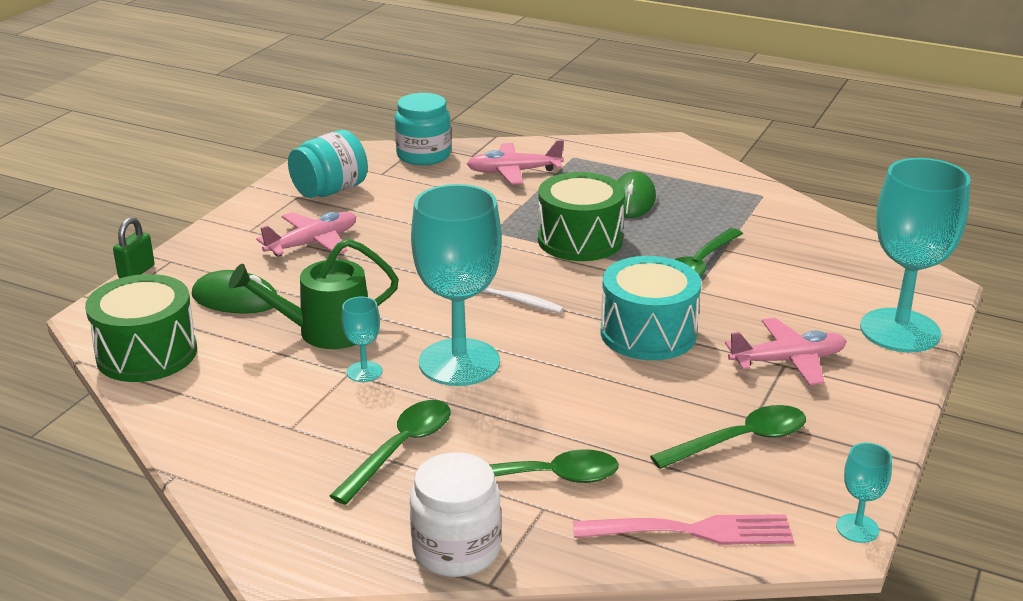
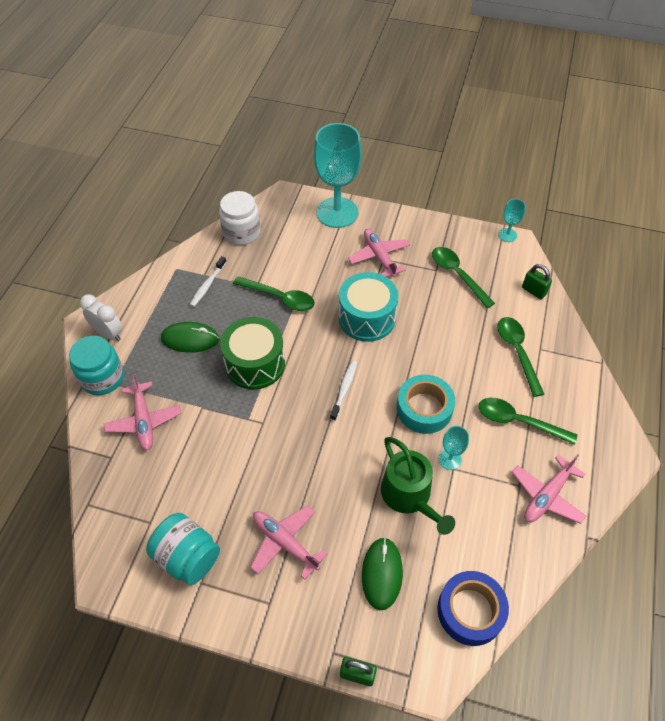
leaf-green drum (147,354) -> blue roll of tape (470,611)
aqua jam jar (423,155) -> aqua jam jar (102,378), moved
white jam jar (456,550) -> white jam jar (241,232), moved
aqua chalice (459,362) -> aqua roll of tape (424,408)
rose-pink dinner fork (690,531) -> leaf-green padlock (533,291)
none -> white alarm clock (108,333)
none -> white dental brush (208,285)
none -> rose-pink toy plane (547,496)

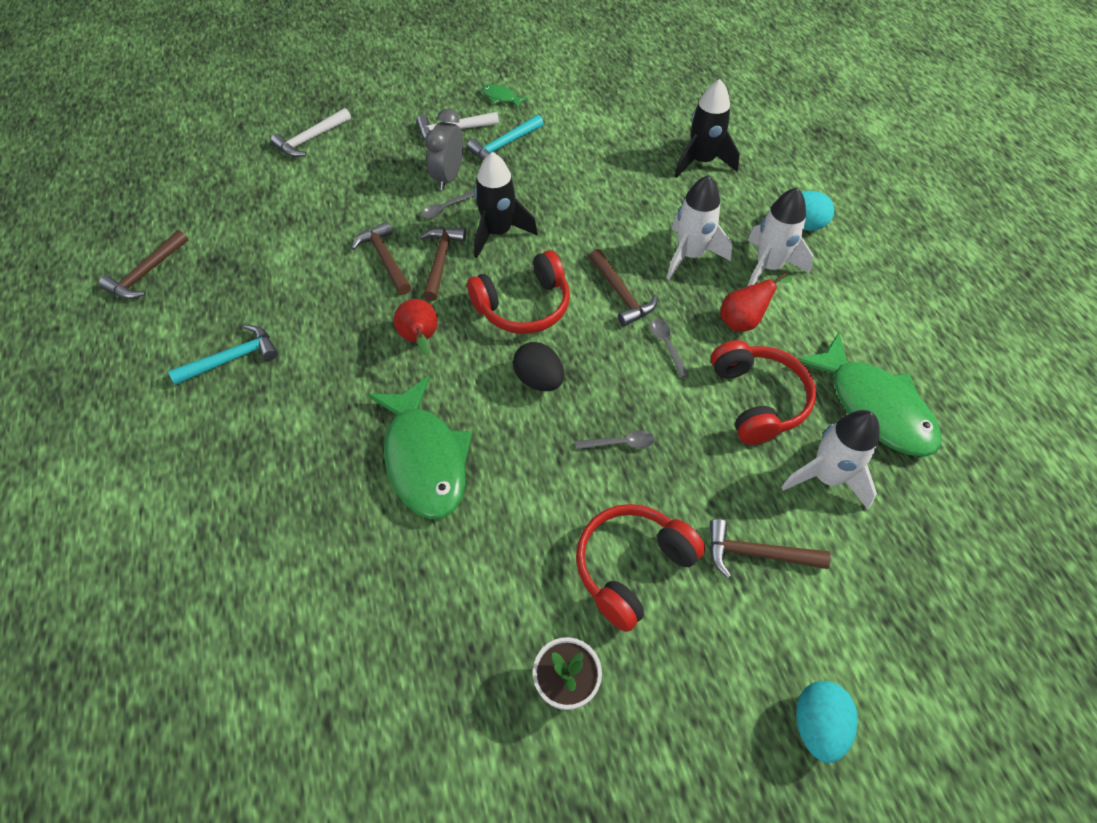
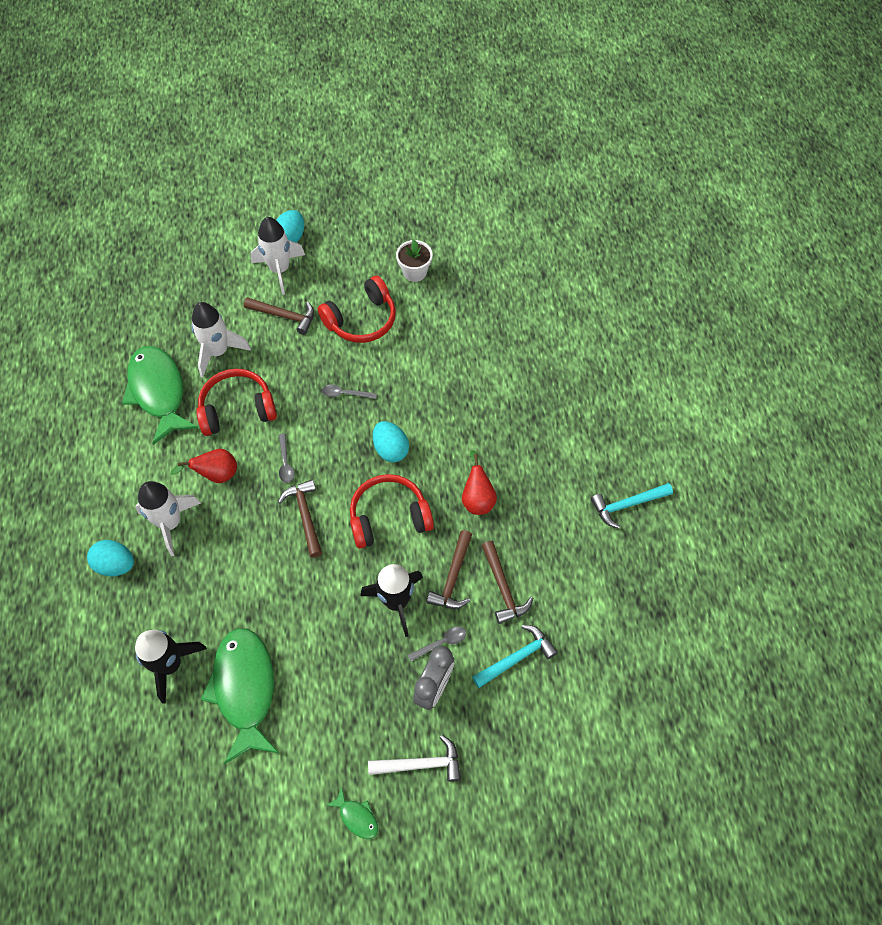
dark brown hammer (147,273) -> none
white hammer (310,139) -> none
leaf-green fish (425,459) -> leaf-green fish (244,689), moved
aqua hammer (504,145) -> aqua hammer (517,658), moved
jet-black egg shape (539,380) -> aqua egg shape (391,449)
white spaceship (690,255) -> white spaceship (280,270), moved
red headphones (757,400) -> red headphones (237,409), 75 degrees clockwise

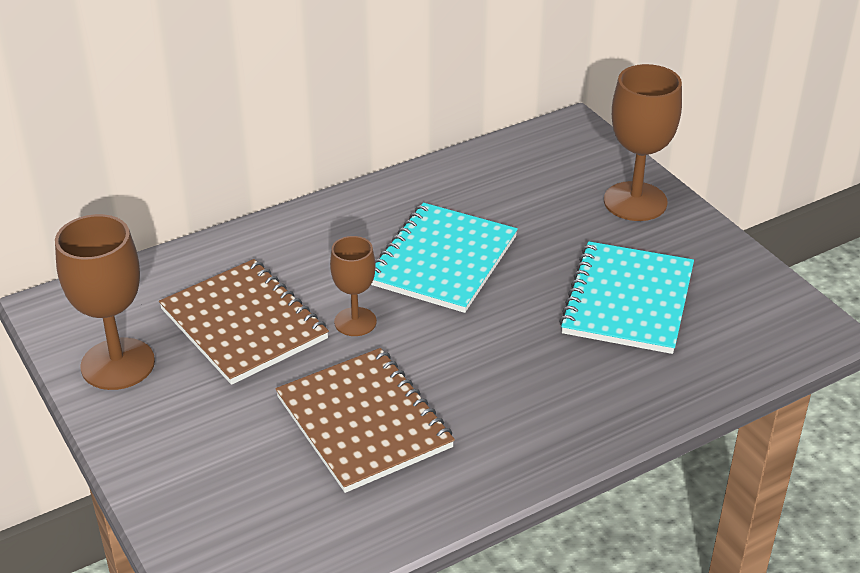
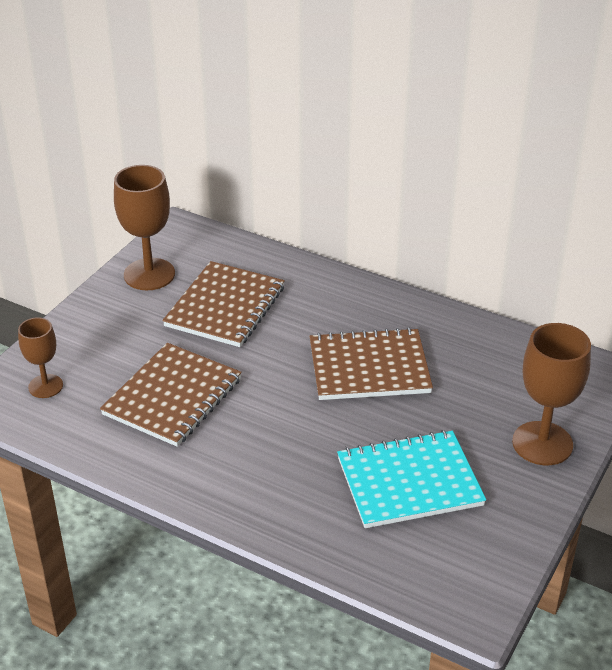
dark brown chalice (355,322) -> dark brown chalice (45,386), moved
aqua notebook (443,260) -> dark brown notebook (369,367)

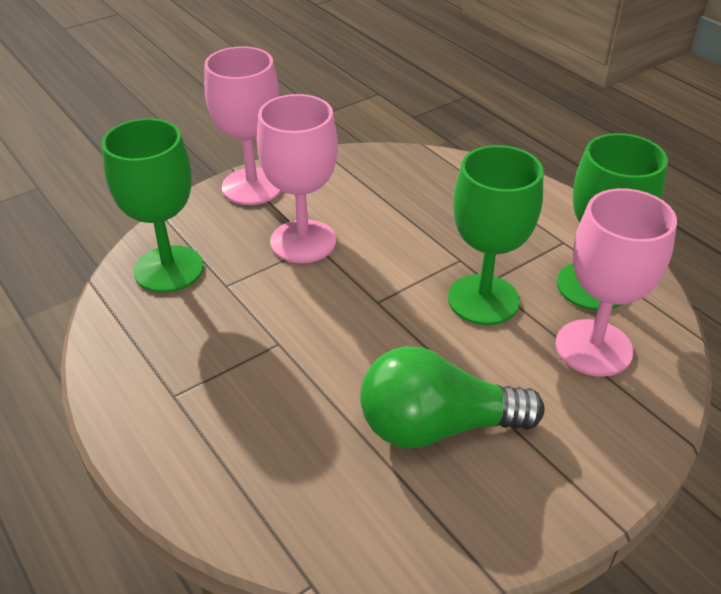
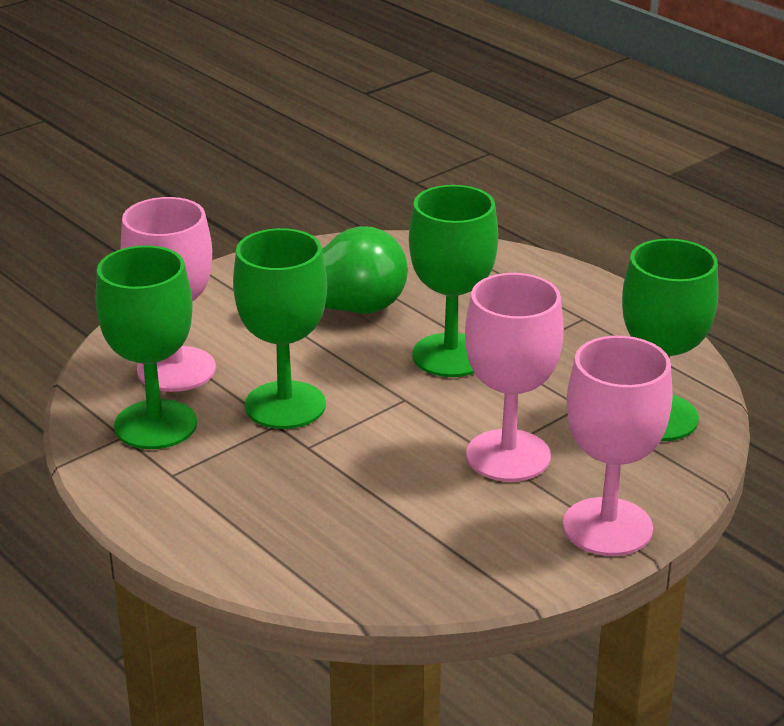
none -> leaf-green chalice (450,355)

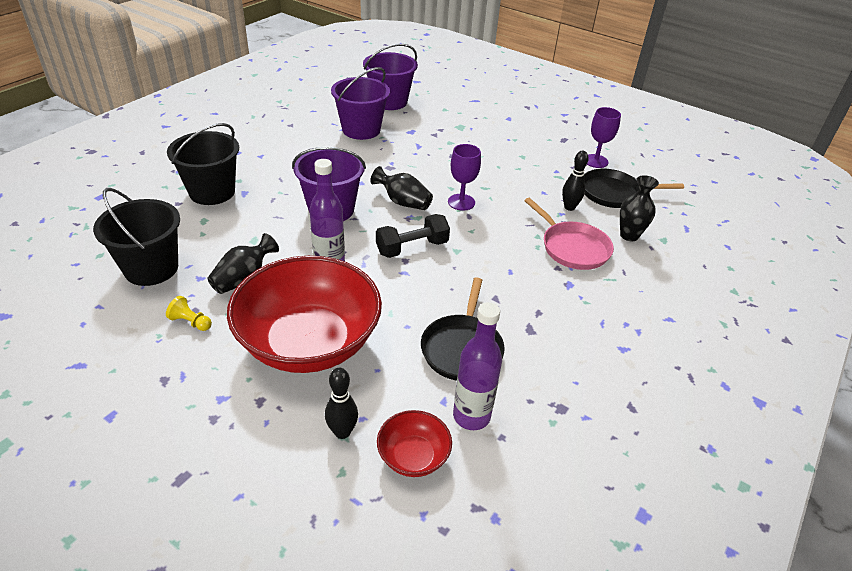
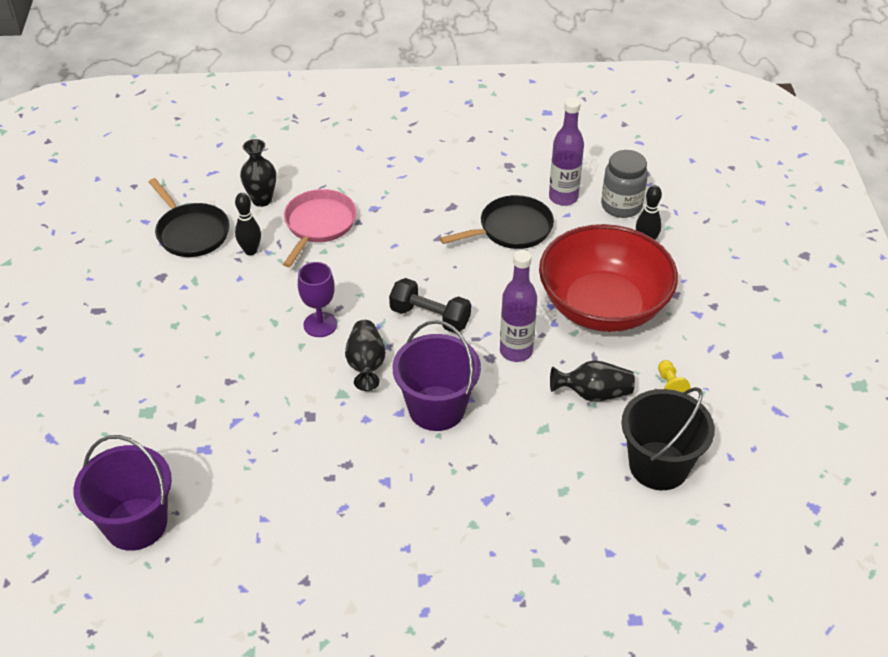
jet-black pail (212,192) -> none
purple pail (361,130) -> none
red deep dish (413,456) -> gray jam jar (621,206)
purple chalice (595,161) -> none

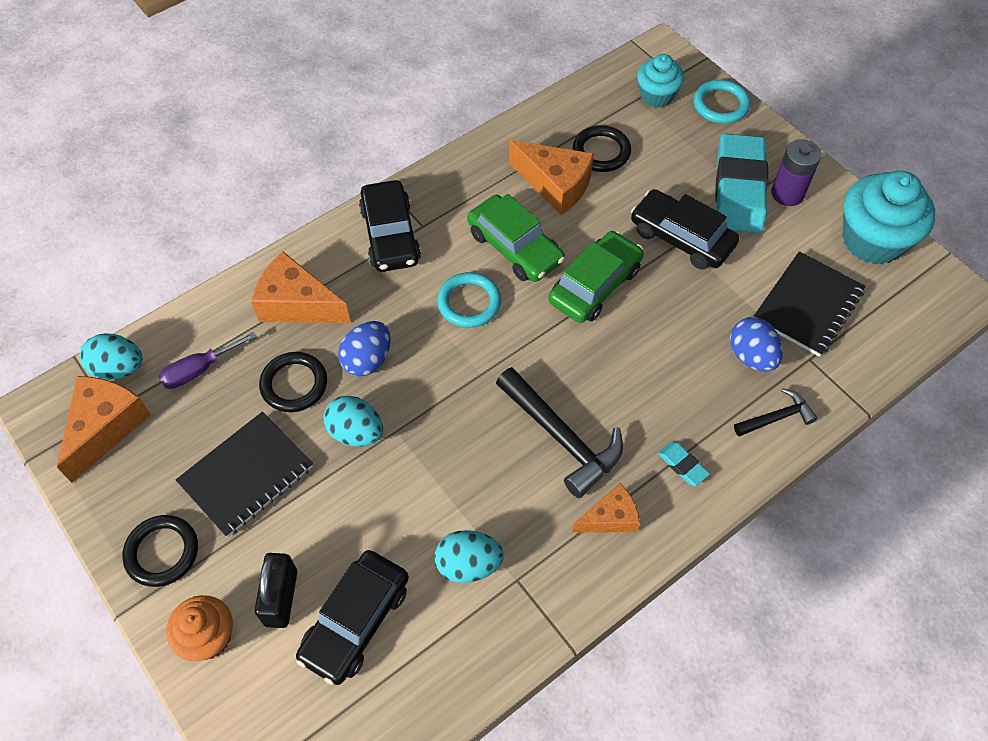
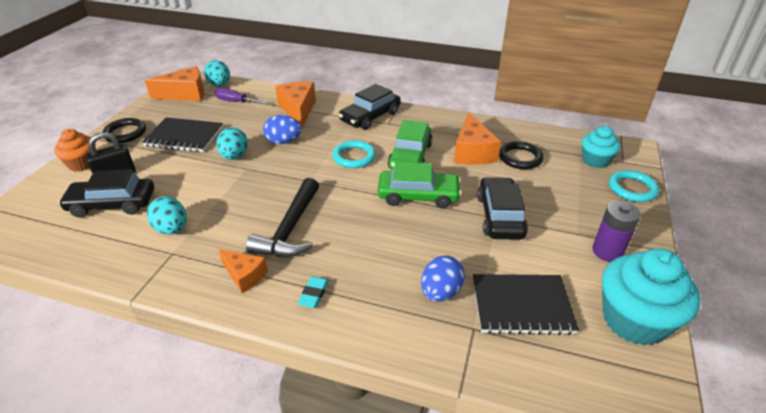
jet-black hoop (294,384) -> none
aqua eraser (739,188) -> none
jet-black hammer (776,417) -> none

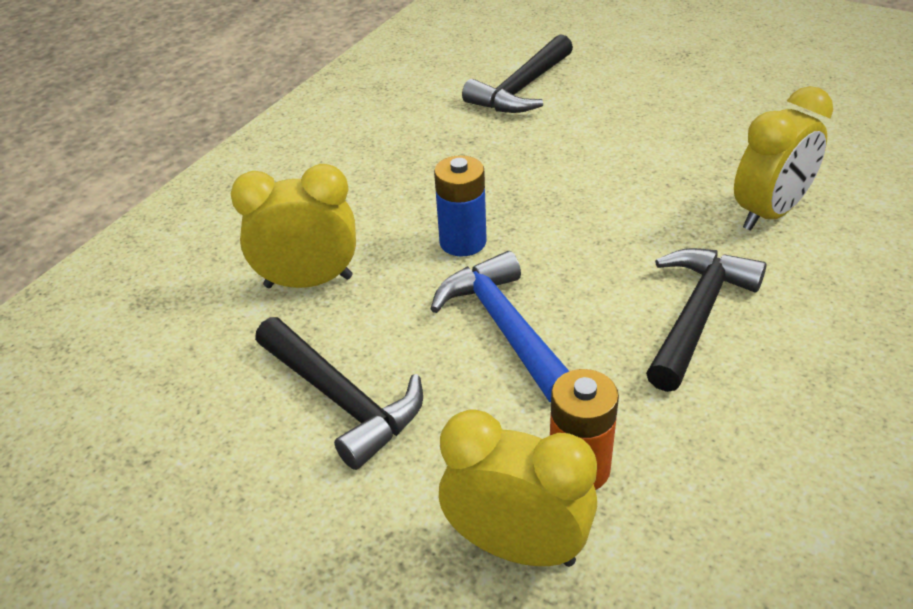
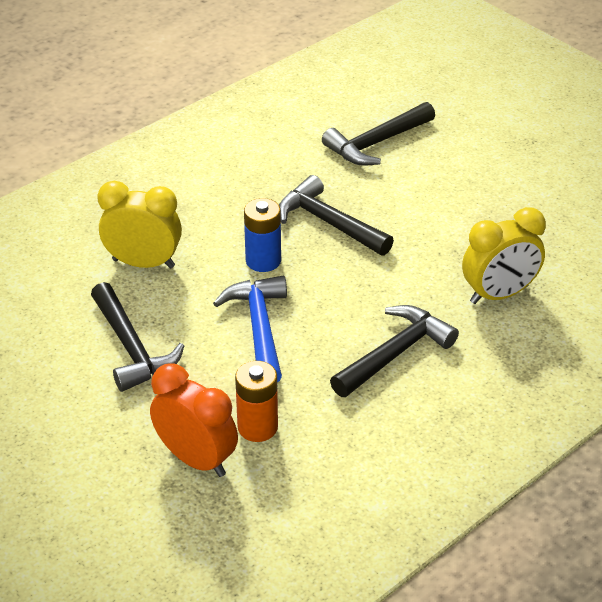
golden alarm clock (517,546) -> bright orange alarm clock (196,459)
none -> jet-black hammer (328,222)

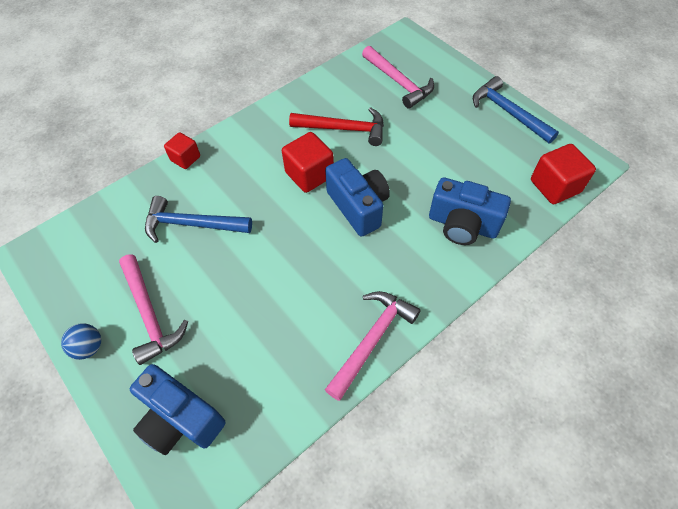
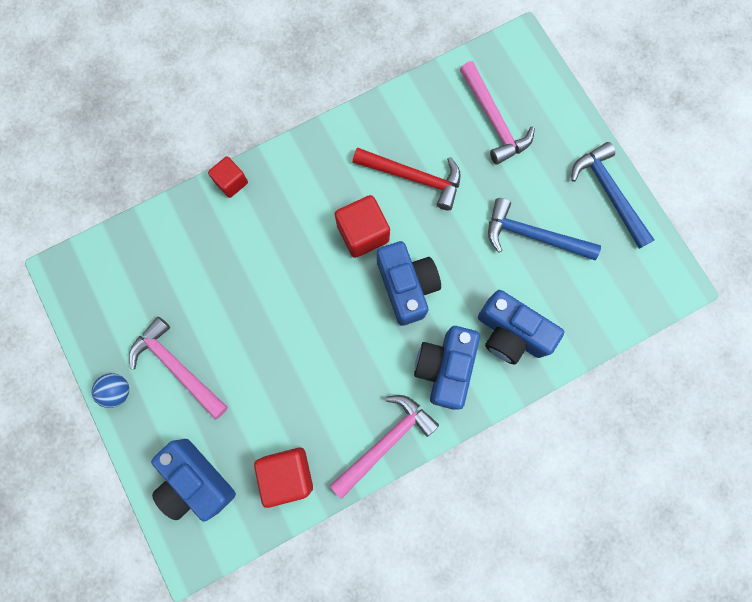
rose-pink hammer (150,314) -> rose-pink hammer (177,367), 150 degrees clockwise
blue hammer (192,224) -> blue hammer (532,236), moved
red cube (555,186) -> red cube (287,473), moved
none -> blue camera (444,368)

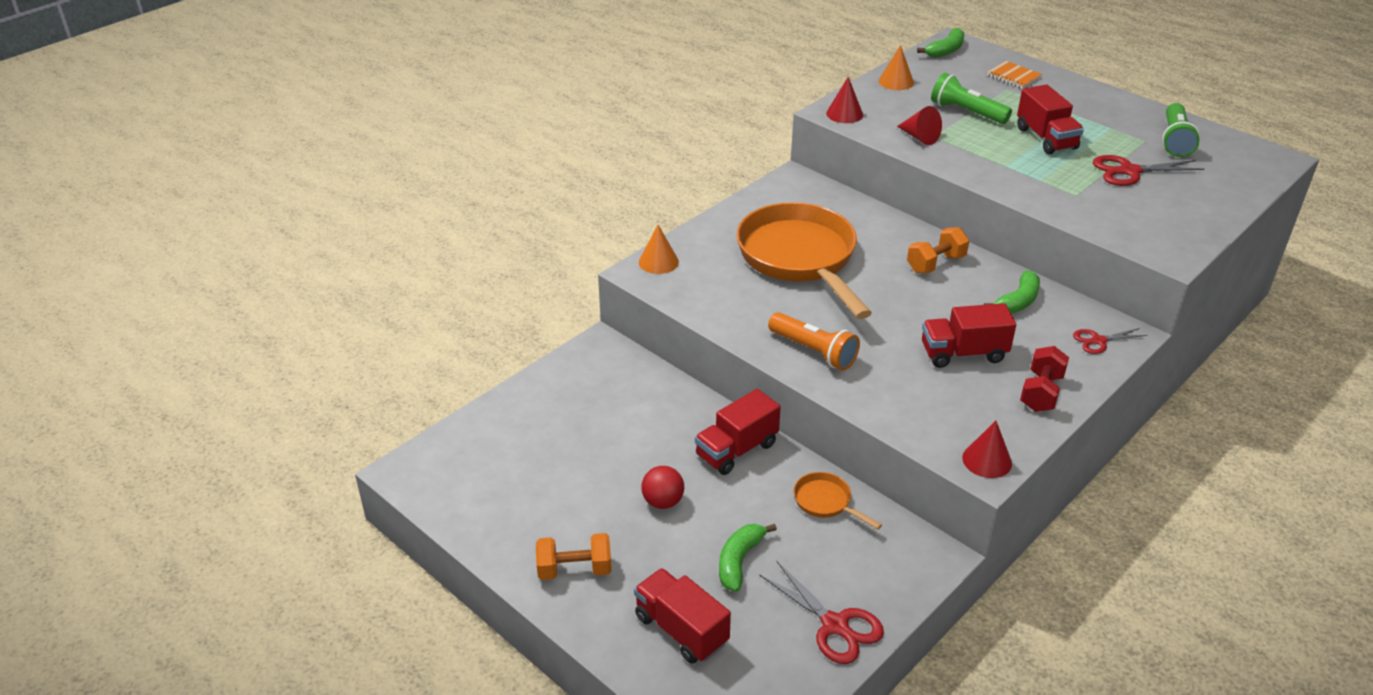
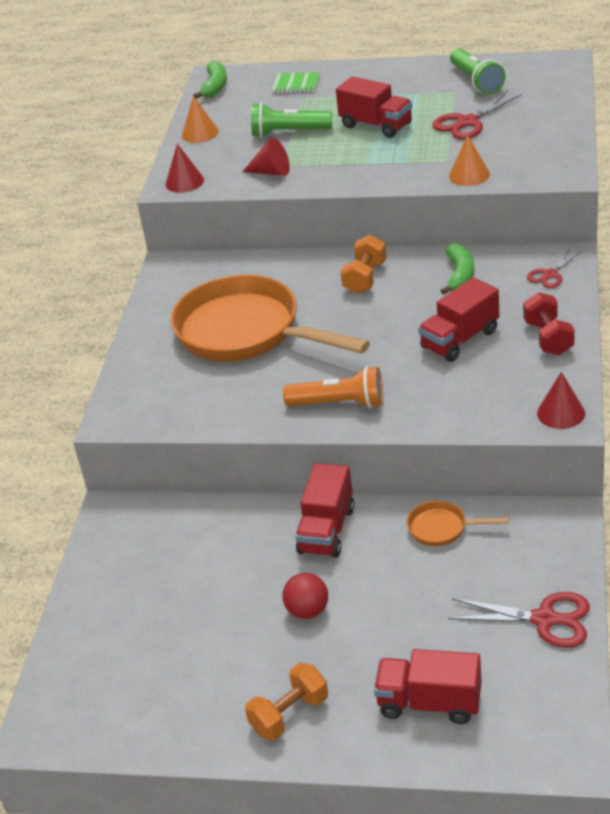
bright orange cone shape (658,262) -> bright orange cone shape (469,175), moved
leaf-green banana fruit (739,561) -> none
bright orange notebook (1013,76) -> leaf-green notebook (296,84)

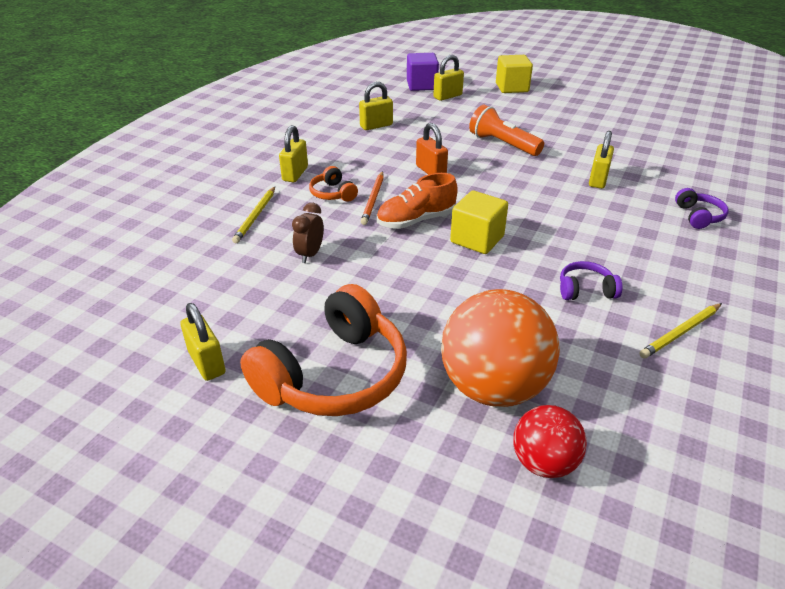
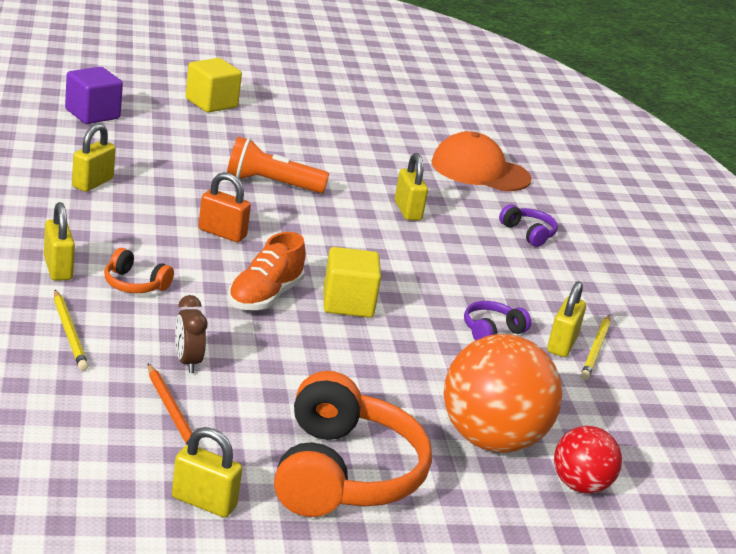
bright orange lead pencil (373,199) -> bright orange lead pencil (172,412), moved
golden padlock (447,96) -> golden padlock (562,344), moved
none -> bright orange cap (480,171)

